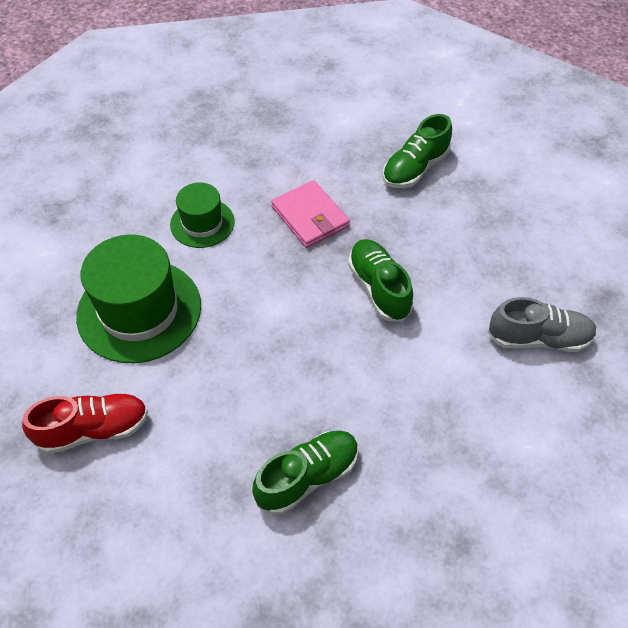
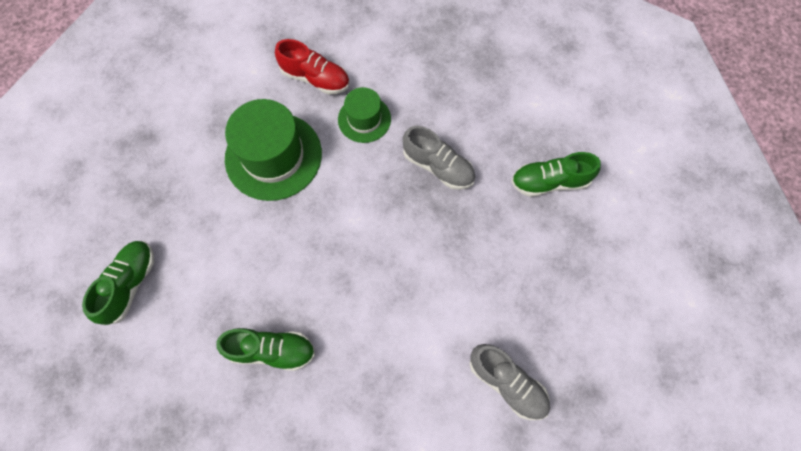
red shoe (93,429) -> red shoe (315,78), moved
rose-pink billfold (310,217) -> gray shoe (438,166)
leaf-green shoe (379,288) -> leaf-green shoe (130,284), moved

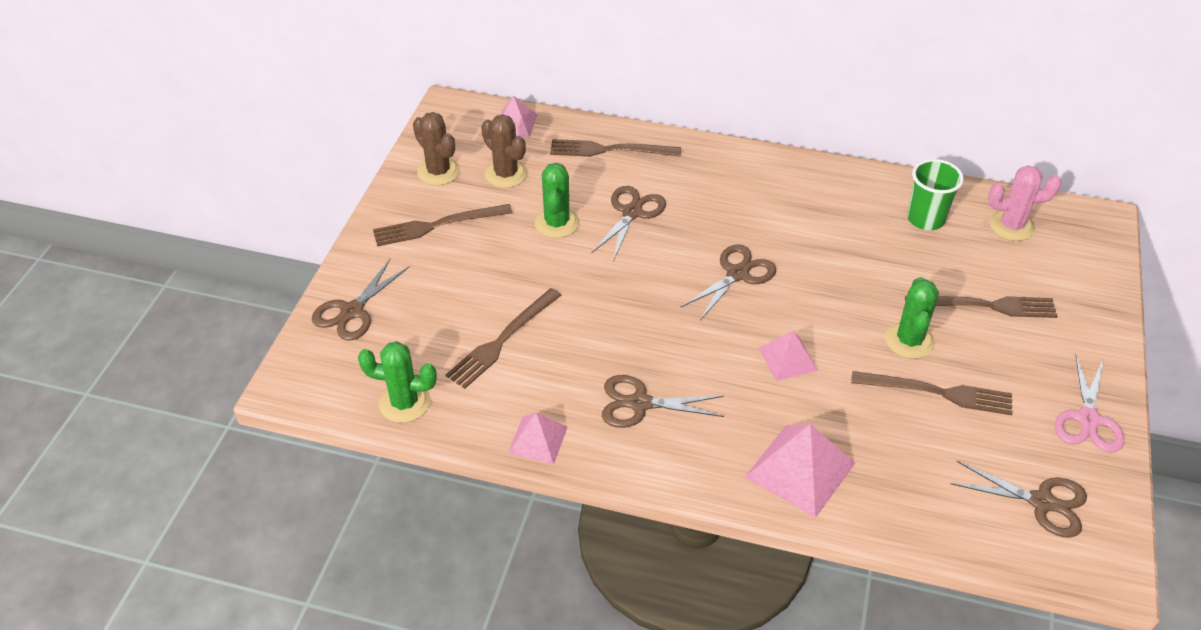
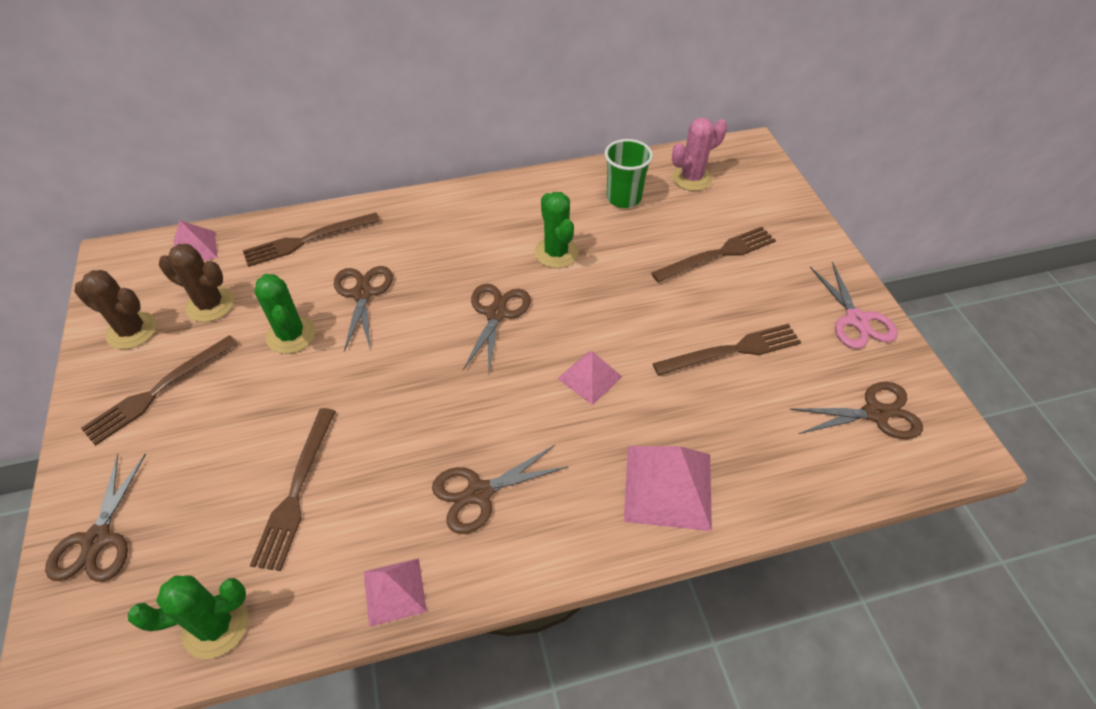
leaf-green cactus (909,341) -> leaf-green cactus (556,253), moved

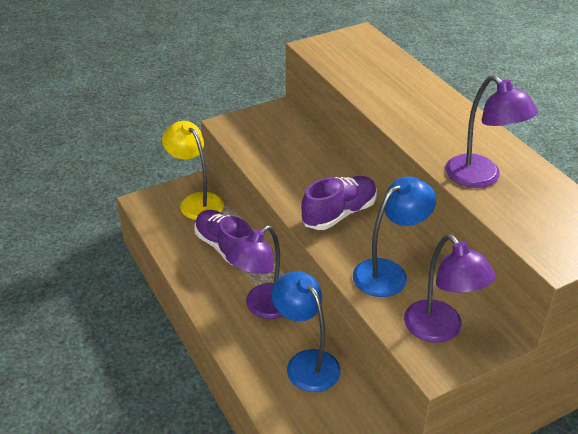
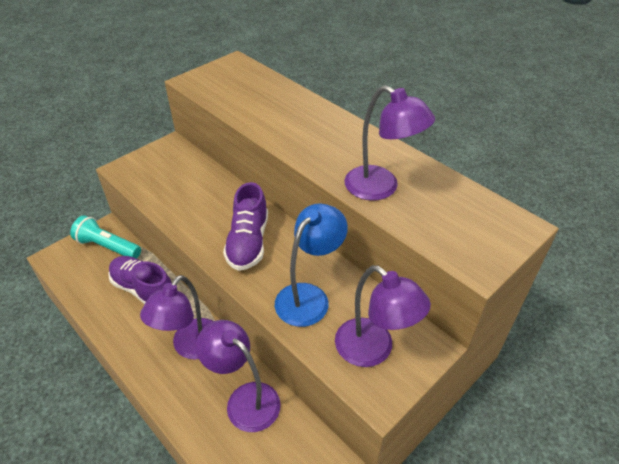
golden desk lamp (196,201) -> aqua pocket torch (108,247)
blue desk lamp (306,363) -> purple desk lamp (244,399)
purple shoe (339,214) -> purple shoe (248,242), 150 degrees clockwise

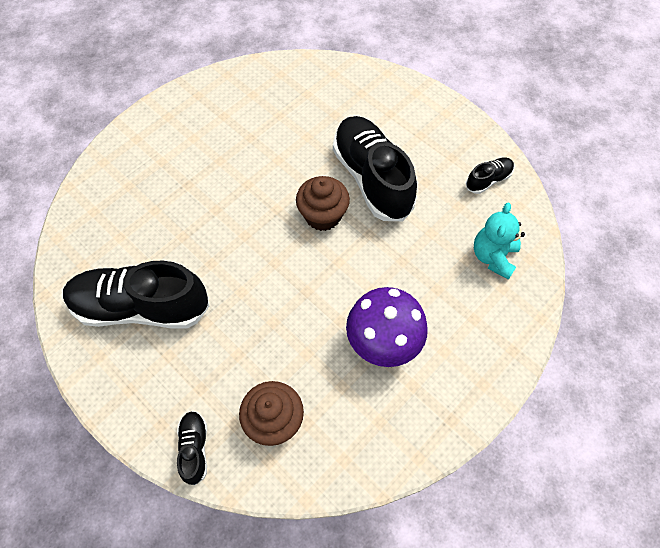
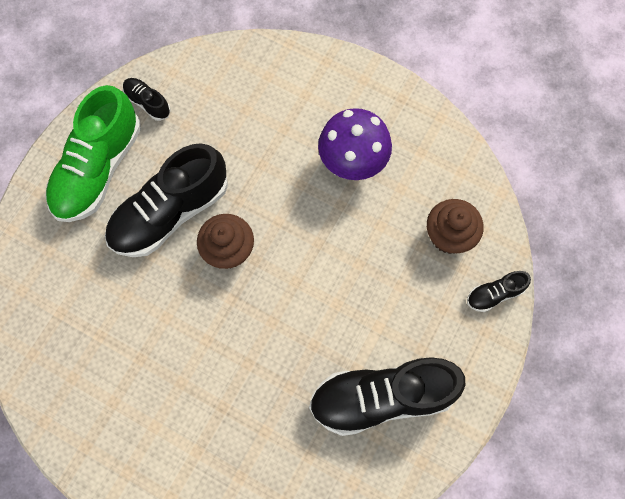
jet-black shoe (141,307) -> jet-black shoe (381,397), 90 degrees clockwise
aqua teddy bear (493,257) -> none
none -> leaf-green shoe (98,169)

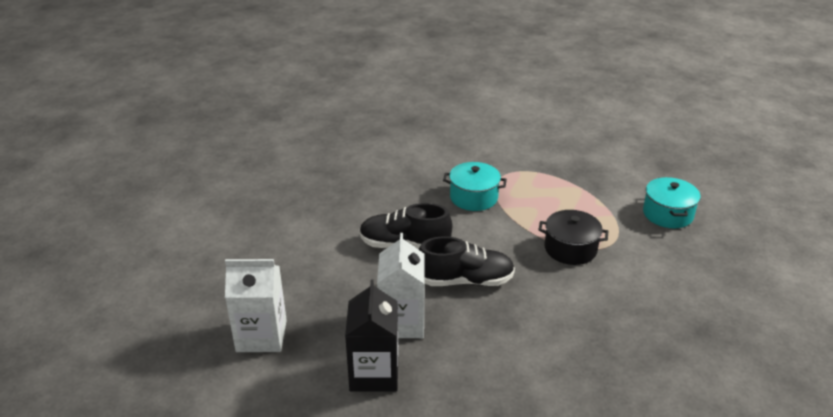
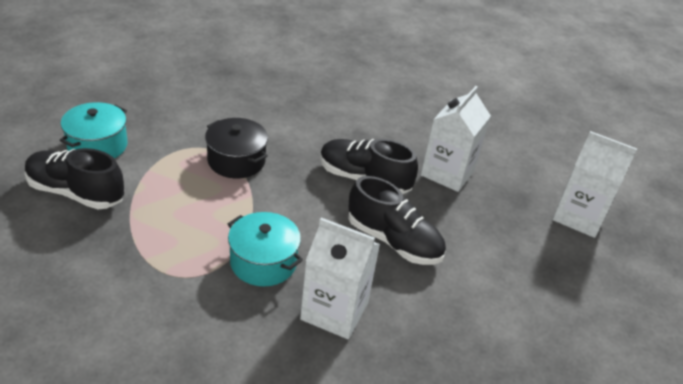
jet-black carton (374,373) -> none
none -> jet-black shoe (76,192)
none -> white carton (334,311)

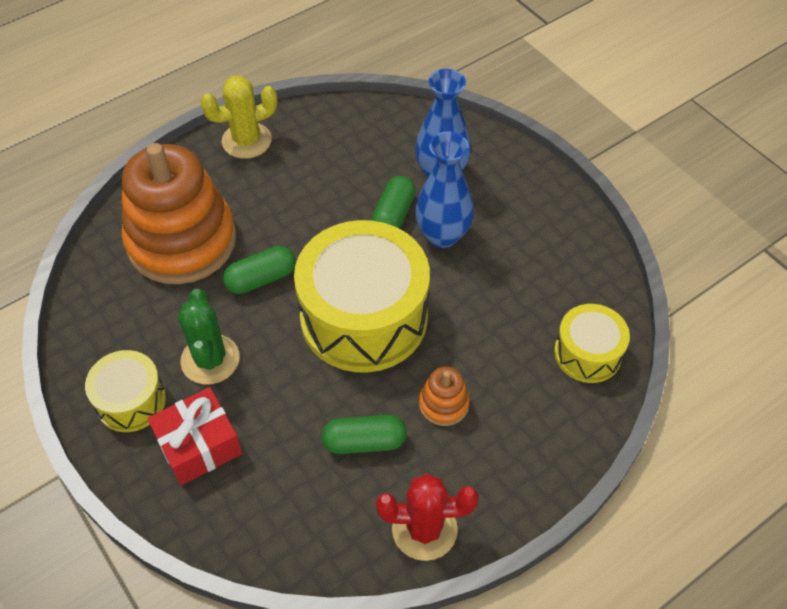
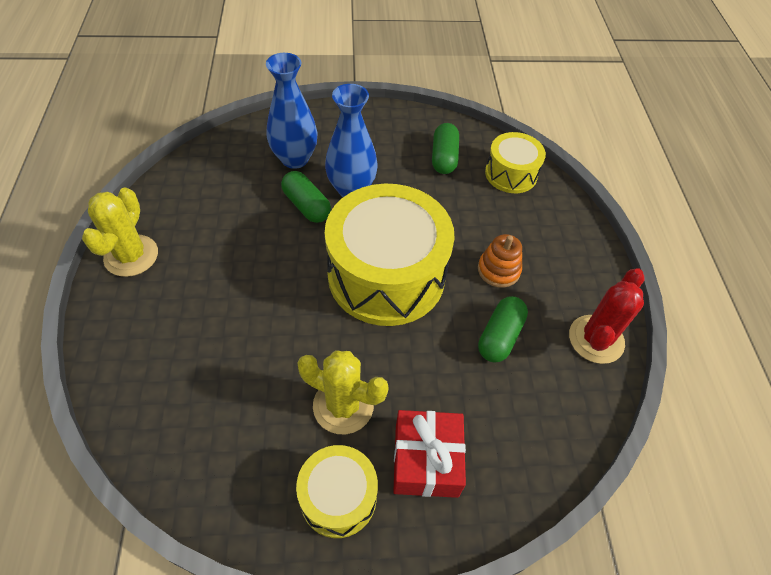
bright orange stacking rings (182,241) -> none
leaf-green cactus (210,359) -> golden cactus (343,405)
leaf-green pill shape (261,279) -> leaf-green pill shape (444,157), moved

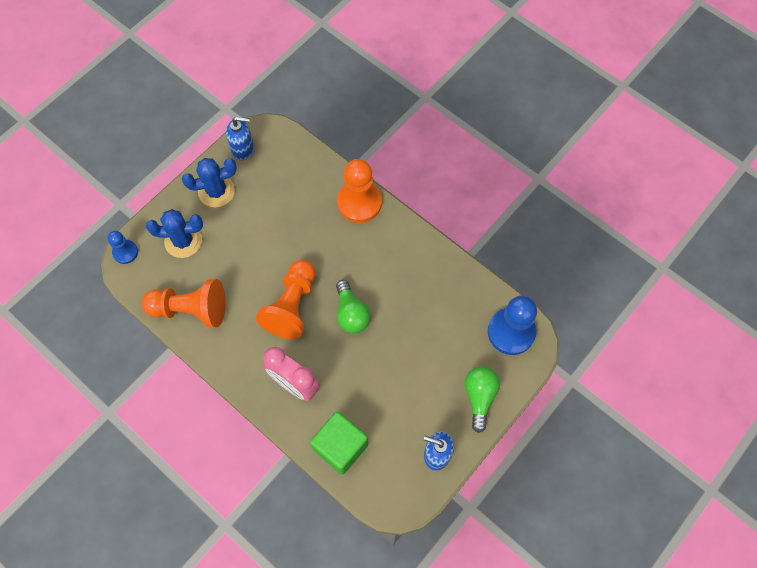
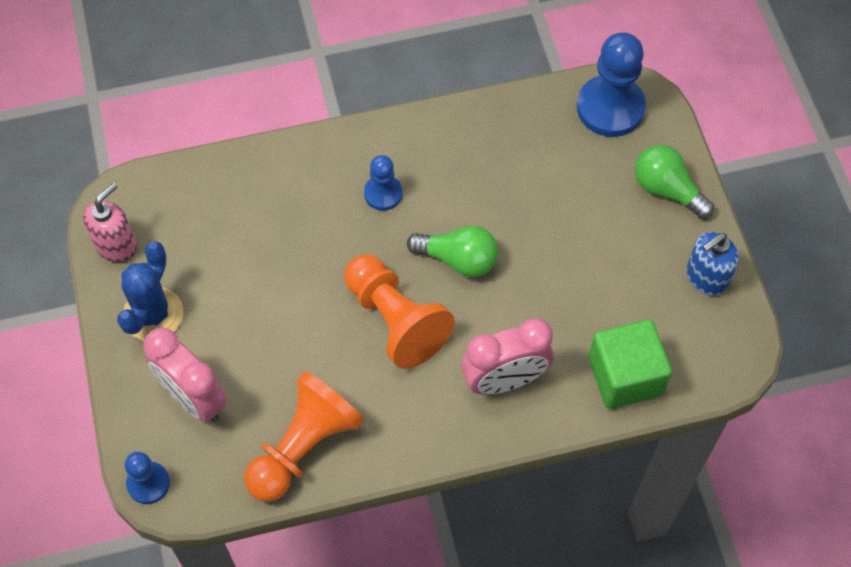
blue cactus (183,241) -> rose-pink alarm clock (193,398)
blue soap dispenser (243,148) -> rose-pink soap dispenser (116,245)
bright orange game pawn (359,202) -> none
none -> blue game pawn (383,193)

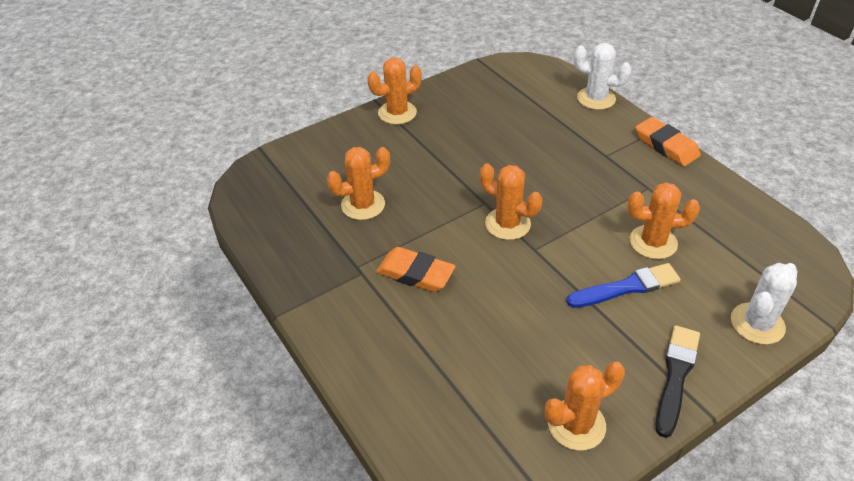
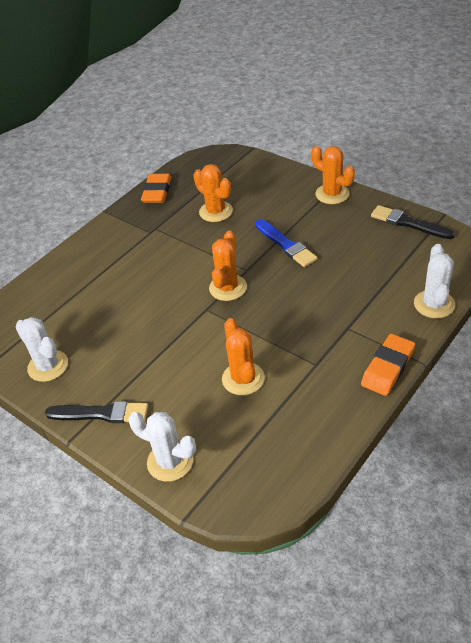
bright orange eraser (415,273) -> bright orange eraser (157,192), moved
bright orange cactus (576,424) -> white cactus (48,366)
blue paint brush (626,287) -> blue paint brush (286,245), moved
none -> jet-black paint brush (409,223)

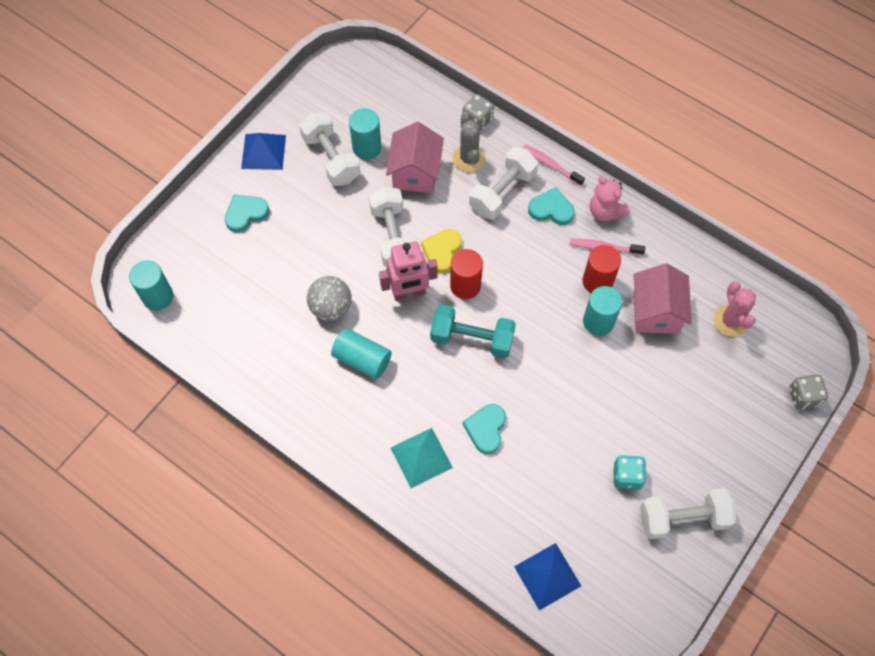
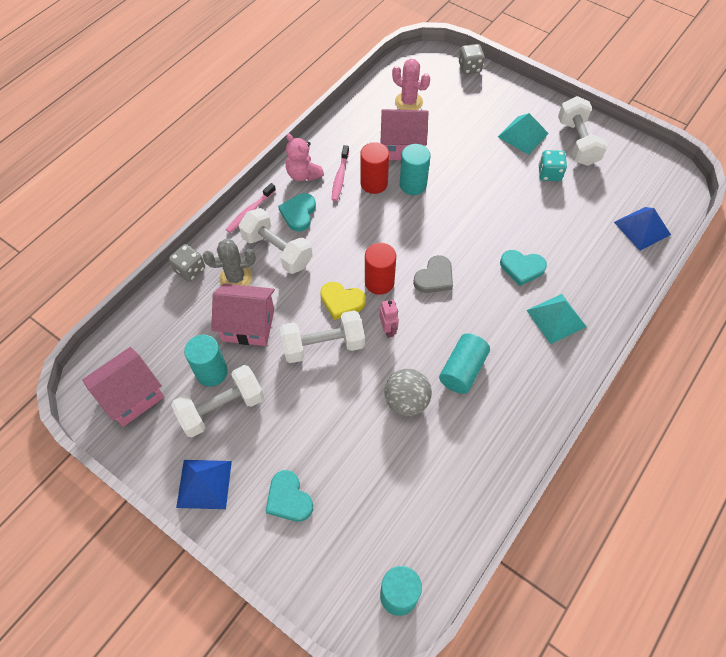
rose-pink robot (409,293) -> rose-pink robot (388,329), x0.55
aqua free weight (472,338) -> gray heart shape (434,277)
rose-pink teddy bear (605,212) -> rose-pink teddy bear (303,174), 90 degrees clockwise
rose-pink cactus (730,321) -> rose-pink cactus (408,102), 45 degrees clockwise
none -> rose-pink house (132,396)
none -> aqua pyramid shape (523,135)

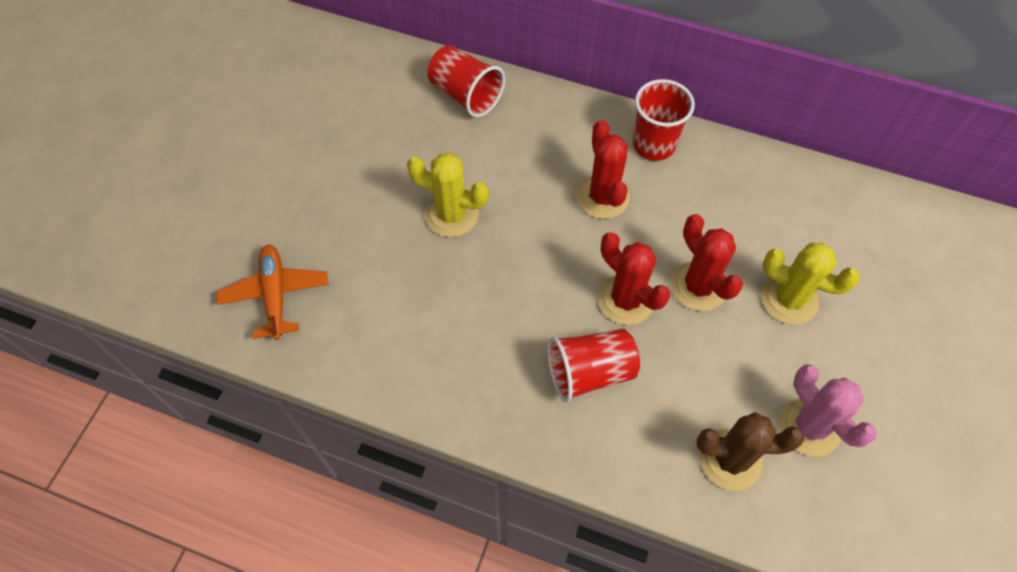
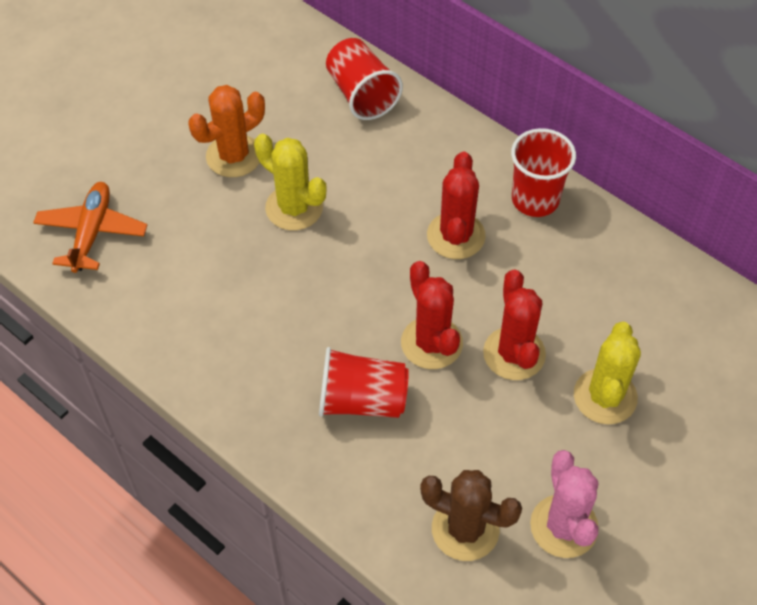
golden cactus (789,299) -> golden cactus (605,396), 60 degrees clockwise
none -> bright orange cactus (234,156)

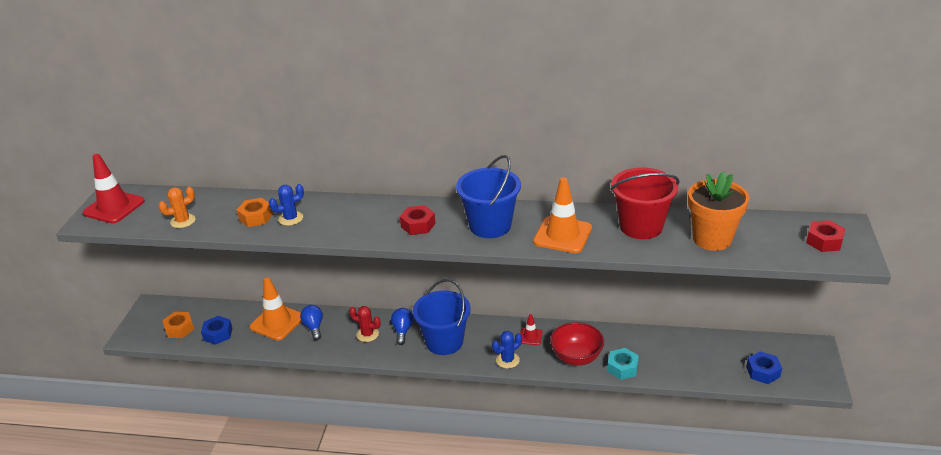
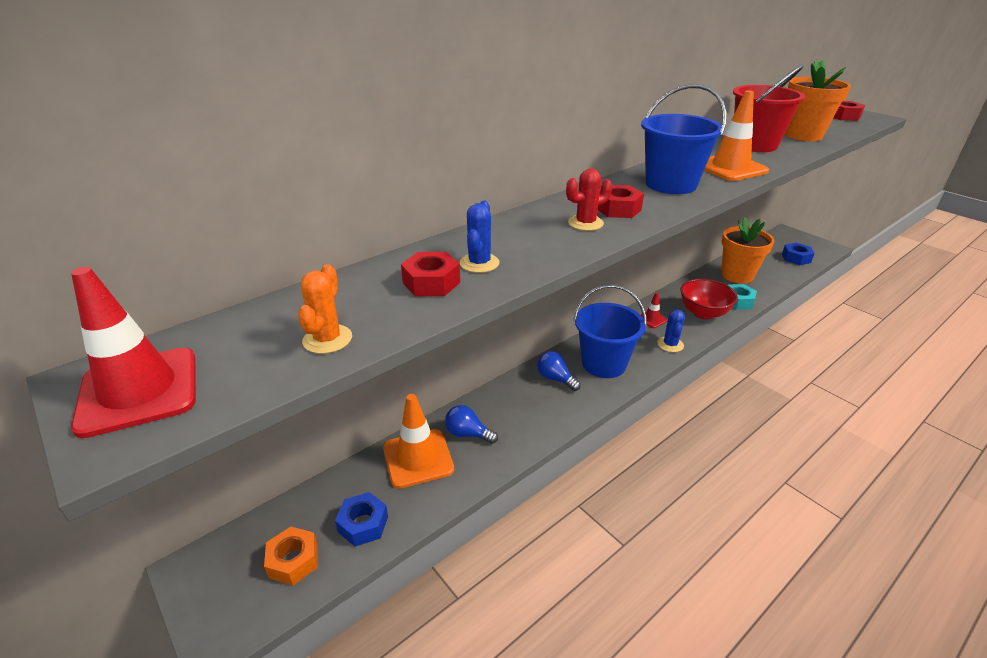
bright orange hex nut (256,217) -> red hex nut (431,283)
red cactus (367,334) -> red cactus (585,223), moved
none -> bright orange flower pot (737,275)

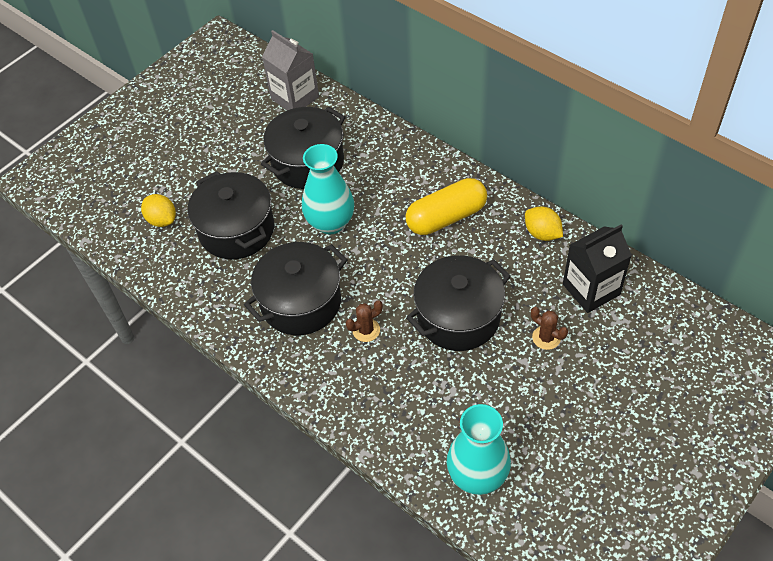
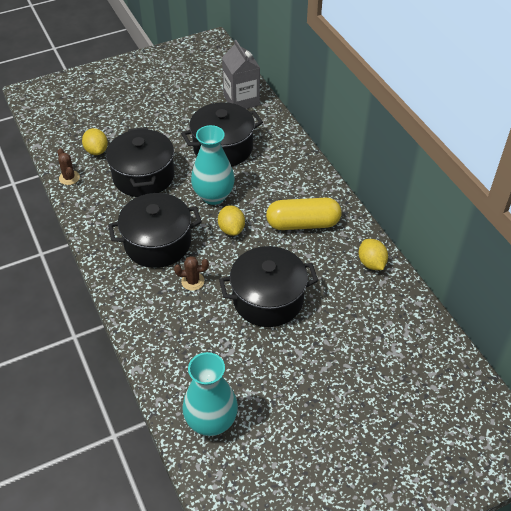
dark brown cactus (546,338) -> dark brown cactus (69,178), moved
jet-black carton (591,289) -> none
none -> golden citrus fruit (231,229)

